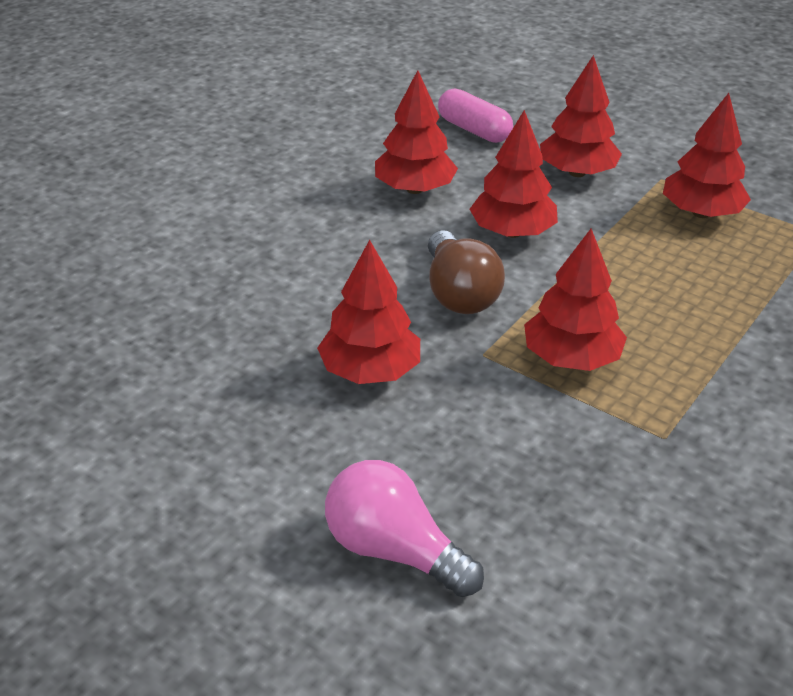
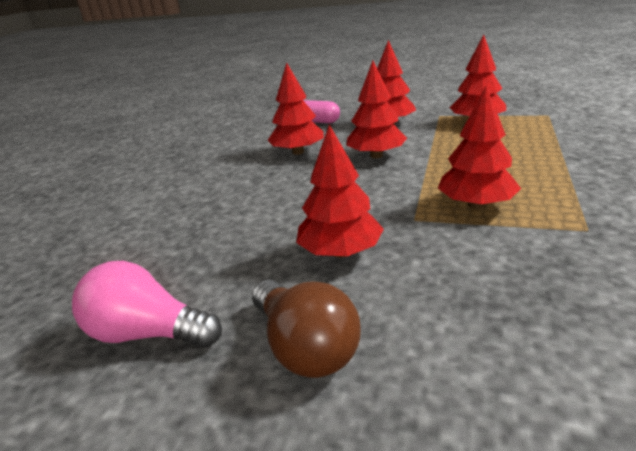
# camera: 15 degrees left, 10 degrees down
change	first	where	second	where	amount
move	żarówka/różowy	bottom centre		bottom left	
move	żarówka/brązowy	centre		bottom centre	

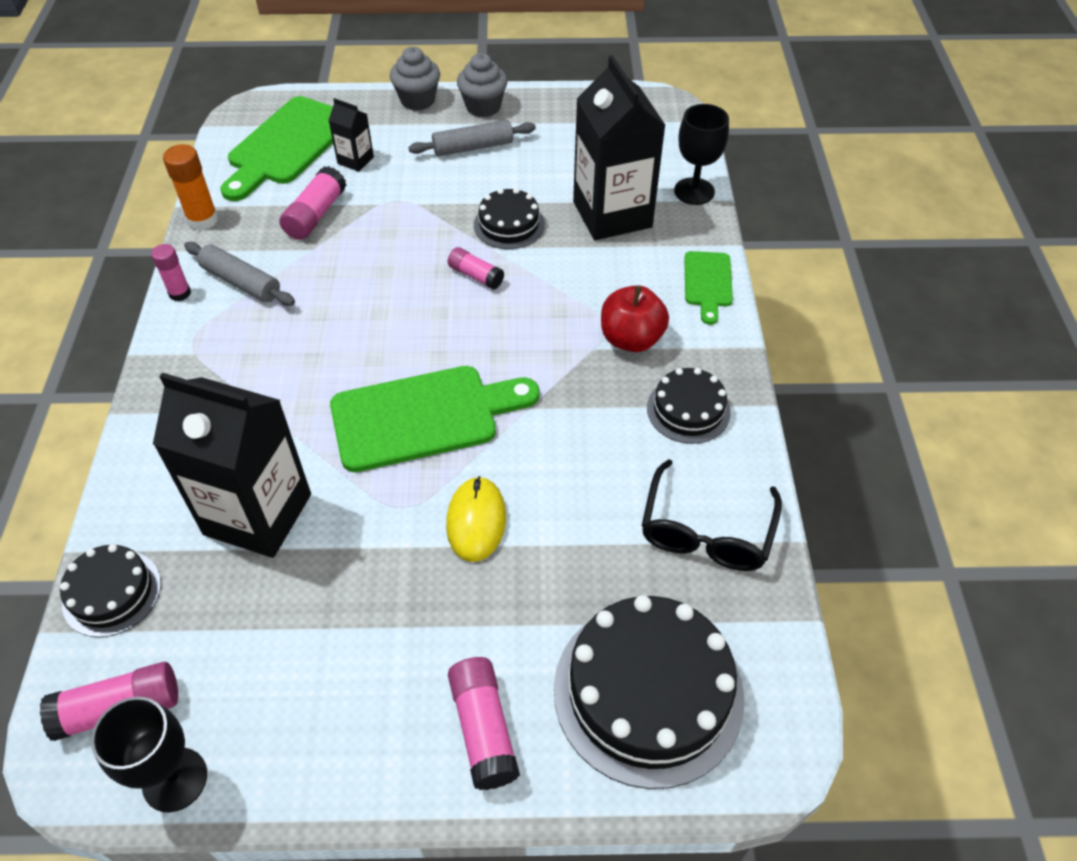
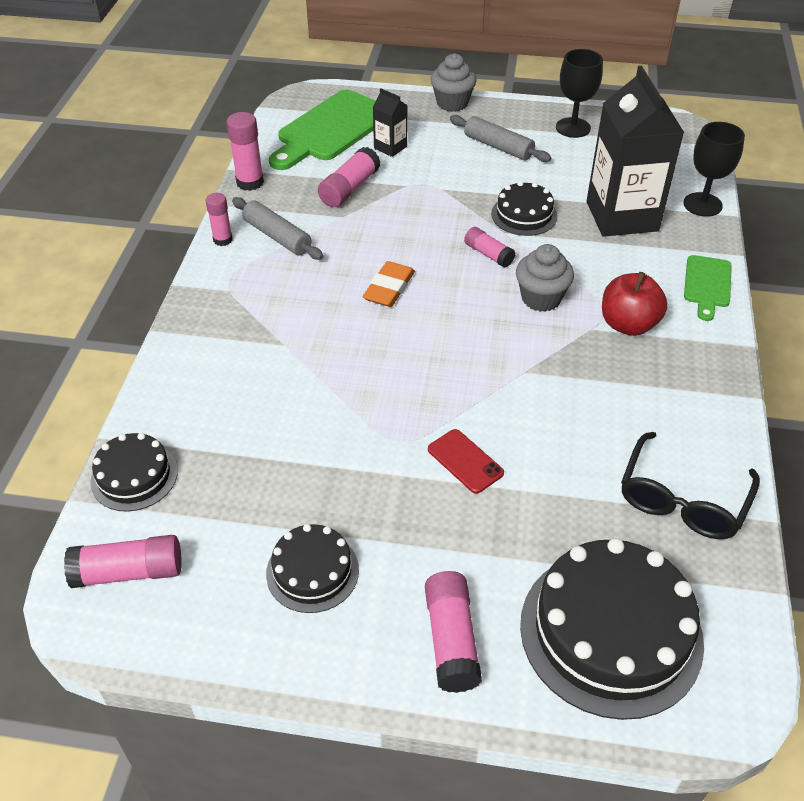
# camera: 10 degrees right, 5 degrees down
change	first	where	second	where	amount
delete	karton mleka/czarny (1st from left)	middle left			
delete	deska do krojenia/zielony (2nd from left)	centre			
insert			gumka do mazania/pomarańczowy	centre	
move	kielich/czarny (1st from left)	bottom left		top right	
move	muffinka/szary (2nd from left)	top centre		middle right	
move	tort/czarny (4th from left in the first image)	centre	tort/czarny (2nd from left)	bottom centre	
replace	myszka/żółty	centre	telefon/czerwony	centre	
recolor	klej w sztyfcie/pomarańczowy	top left	klej w sztyfcie/różowy (3rd from left)	top left	
rotate	wałek do ciasta/szary (2nd from left)	top centre		top centre	45 degrees clockwise

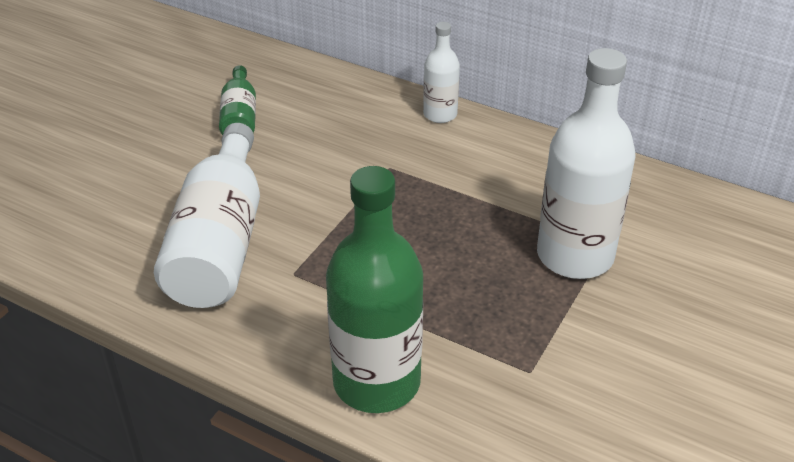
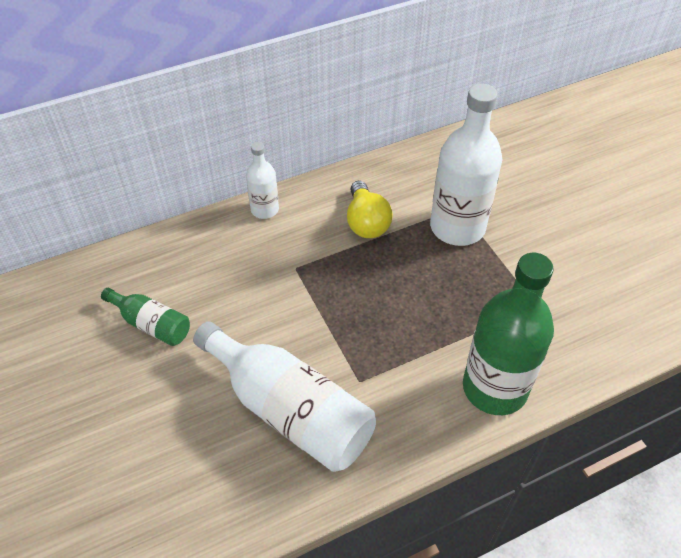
# camera: 55 degrees left, 10 degrees up
change	first	where	second	where	amount
insert			żarówka/żółty	centre	

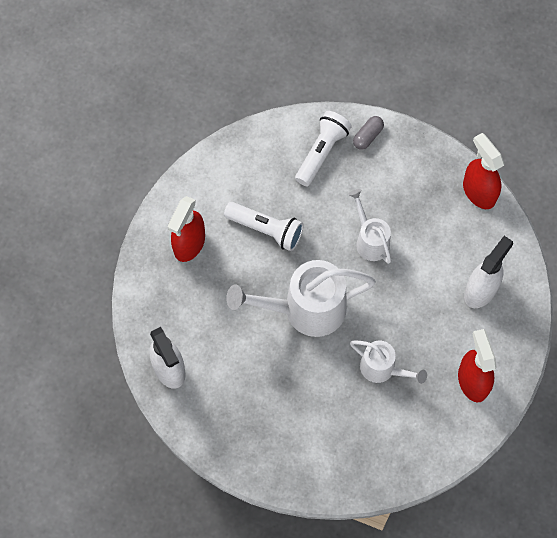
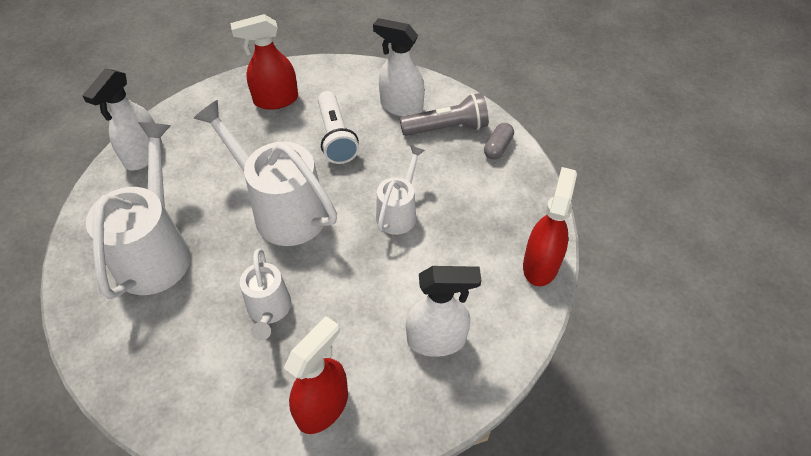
# camera: 50 degrees right, 15 degrees down
change	first	where	second	where	amount
insert			konewka/biały (1st from left)	middle left	
insert			spryskiwacz/biały (2nd from left)	top centre	
recolor	latarka/biały (2nd from left)	top centre	latarka/szary	top centre	
rotate	kapsułka/szary	top centre		top centre	60 degrees counterclockwise

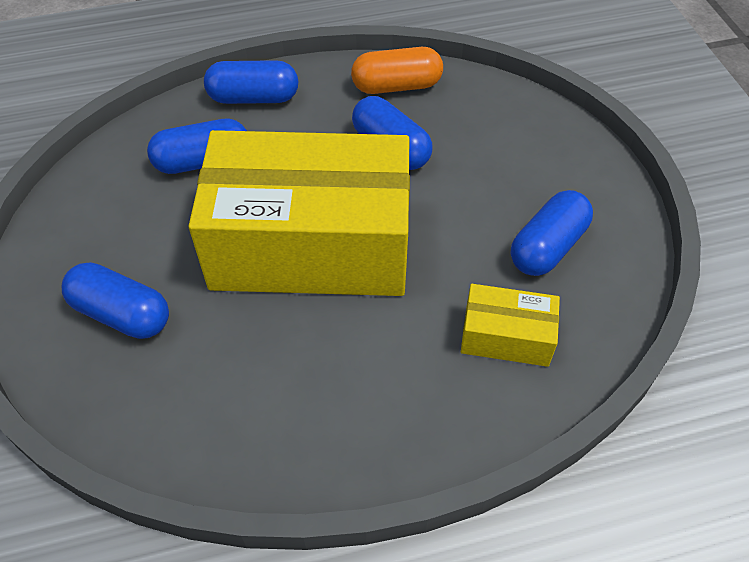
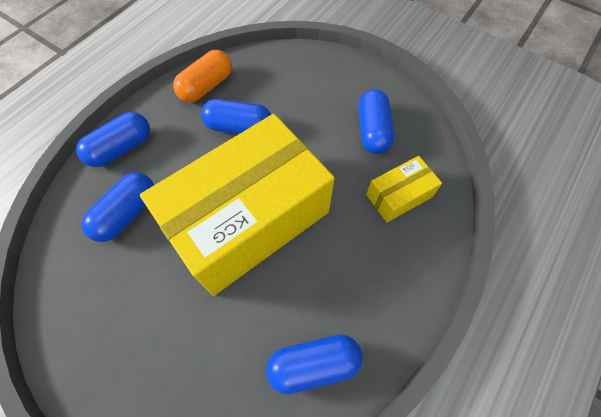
# camera: 40 degrees left, 10 degrees up
change	first	where	second	where	amount
move	kapsułka/niebieski (1st from left in the first image)	middle left	kapsułka/niebieski (4th from left)	bottom centre	

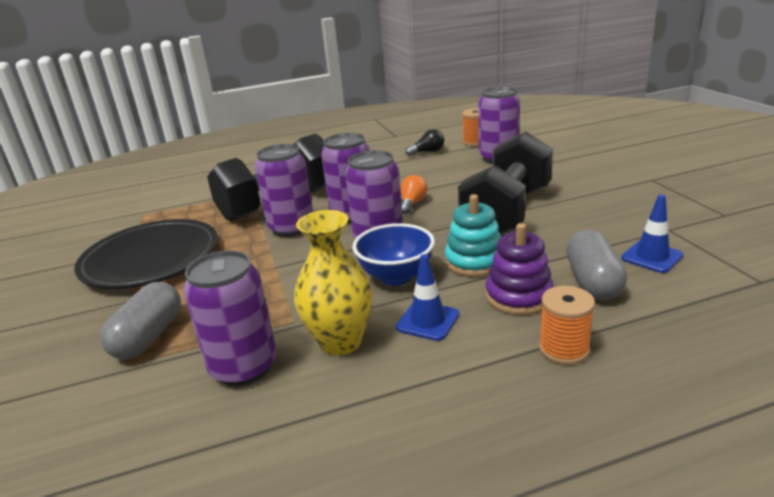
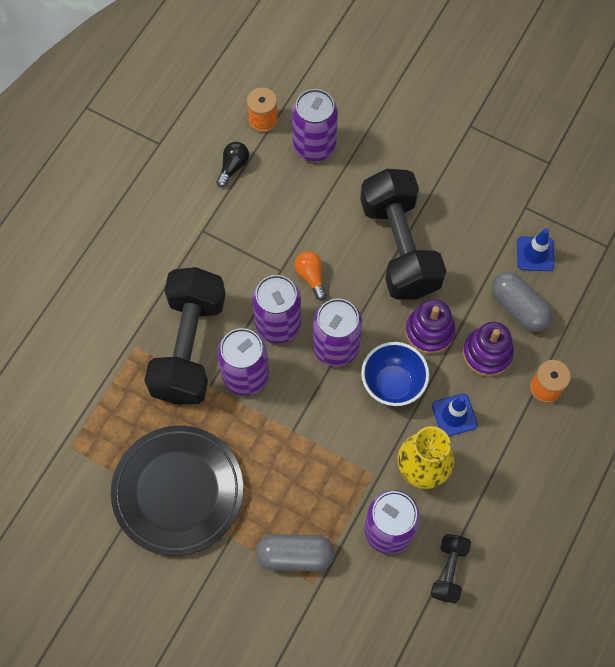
# camera: 45 degrees left, 40 degrees up
change	first	where	second	where	amount
insert			hantel/czarny (3rd from left)	bottom right	
recolor	zabawka nakładanka/turkusowy	centre	zabawka nakładanka/fioletowy (1st from left)	middle right	
rotate	kapsułka/szary (1st from left)	middle left		bottom centre	60 degrees counterclockwise

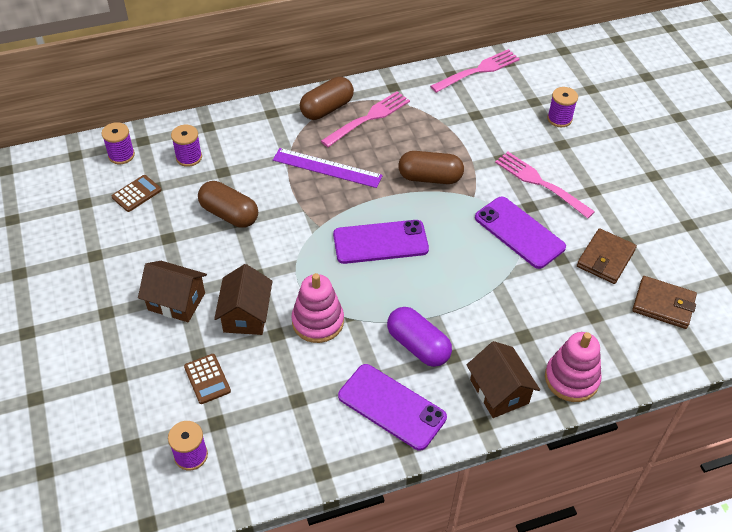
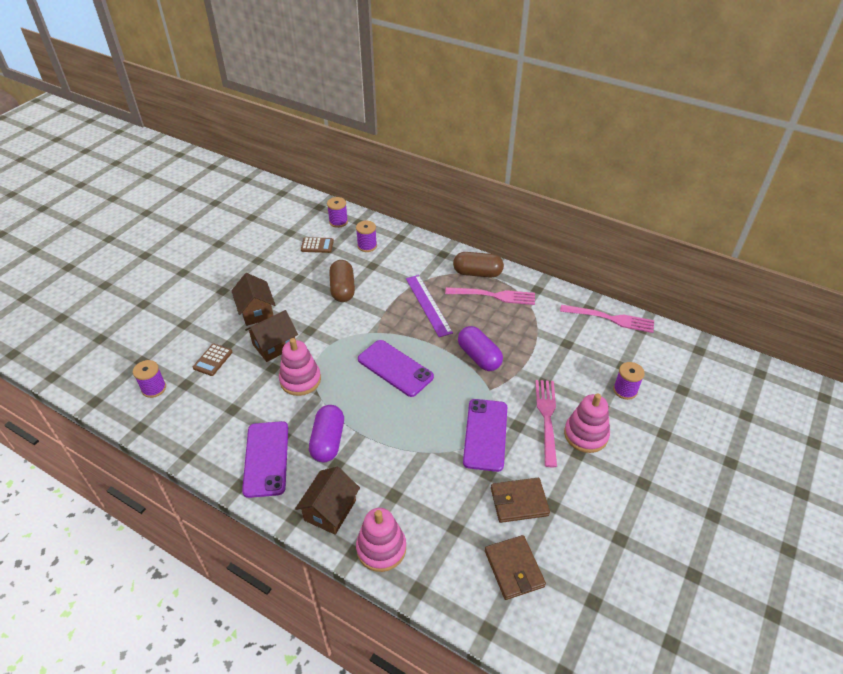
# camera: 50 degrees right, 5 degrees down
change	first	where	second	where	amount
insert			zabawka nakładanka/różowy (3rd from left)	middle right	
recolor	kapsułka/brązowy (3rd from left)	top centre	kapsułka/fioletowy (2nd from left)	centre	

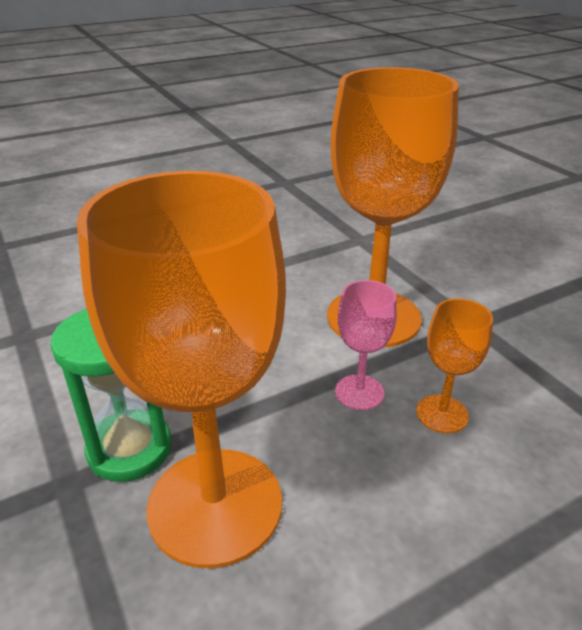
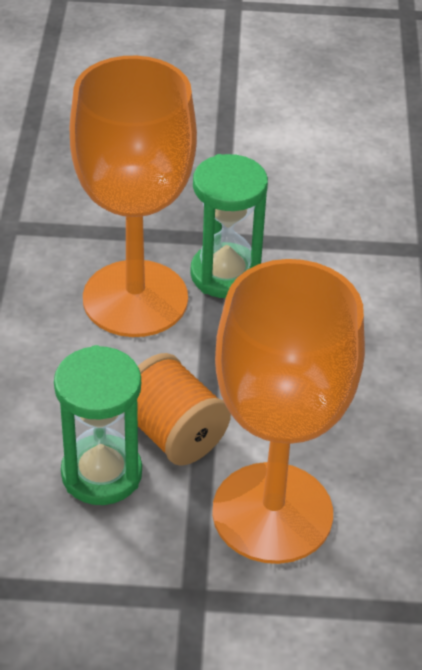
# camera: 120 degrees right, 10 degrees up
change	first	where	second	where	amount
replace	kielich/różowy	centre	szpulka/pomarańczowy	centre	
replace	kielich/pomarańczowy (3rd from left)	middle right	klepsydra/zielony (1st from left)	middle left	

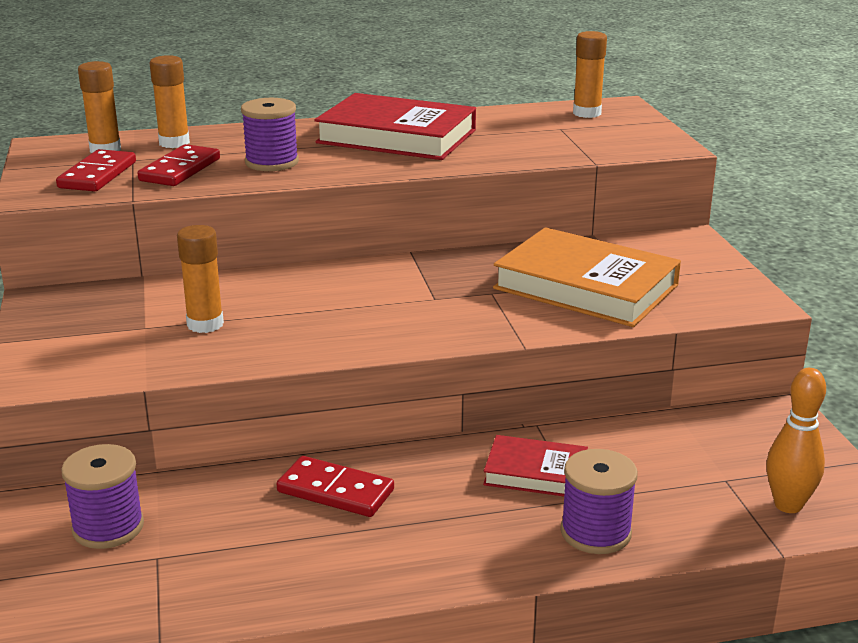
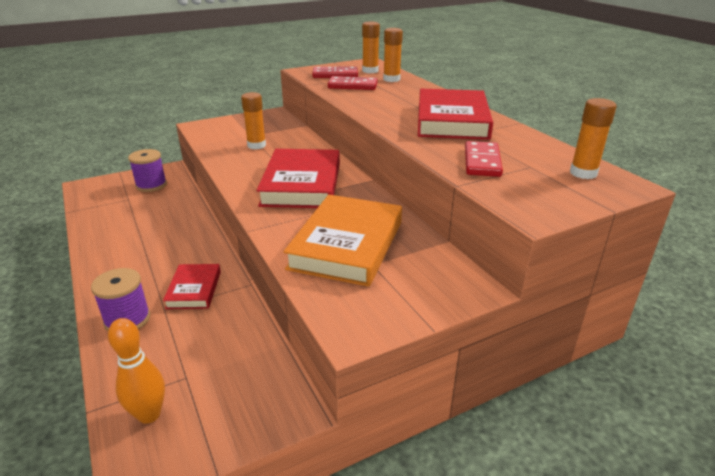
# camera: 75 degrees right, 5 degrees up
change	first	where	second	where	amount
delete	szpulka/fioletowy (2nd from left)	top left			
insert			książka/czerwony (2nd from left)	centre	
move	kostka domina/czerwony (3rd from left)	bottom centre		middle right	

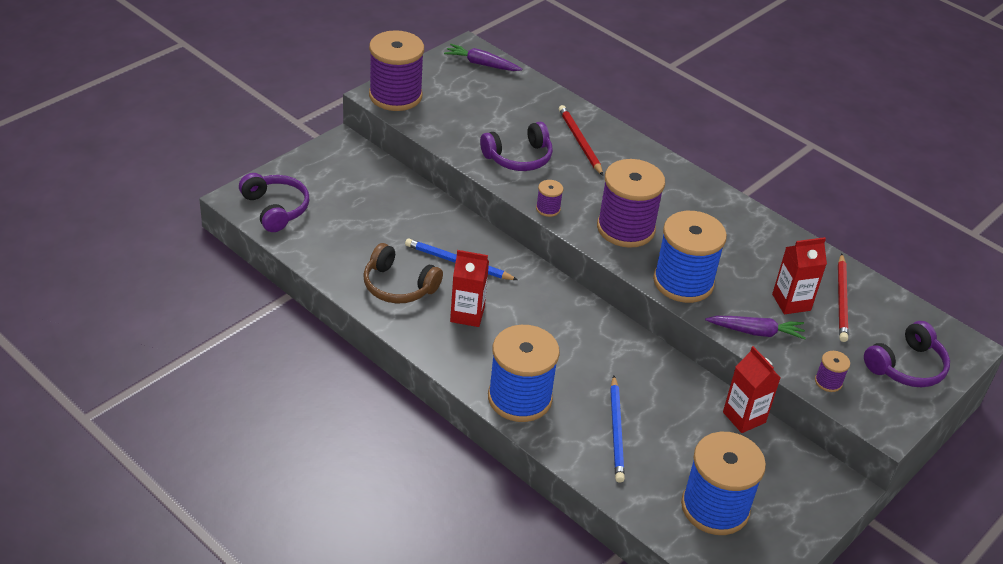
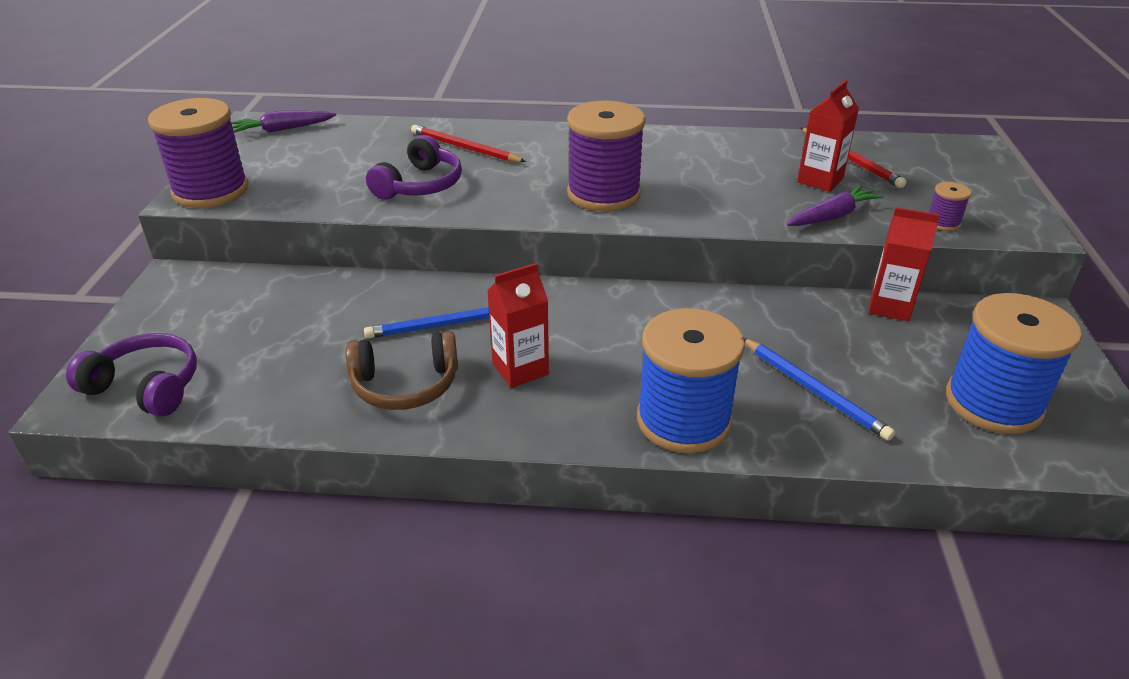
# camera: 35 degrees left, 5 degrees down
change	first	where	second	where	amount
delete	szpulka/fioletowy (2nd from left)	centre			
delete	szpulka/niebieski (2nd from left)	middle right			
delete	słuchawki/fioletowy (3rd from left)	middle right			

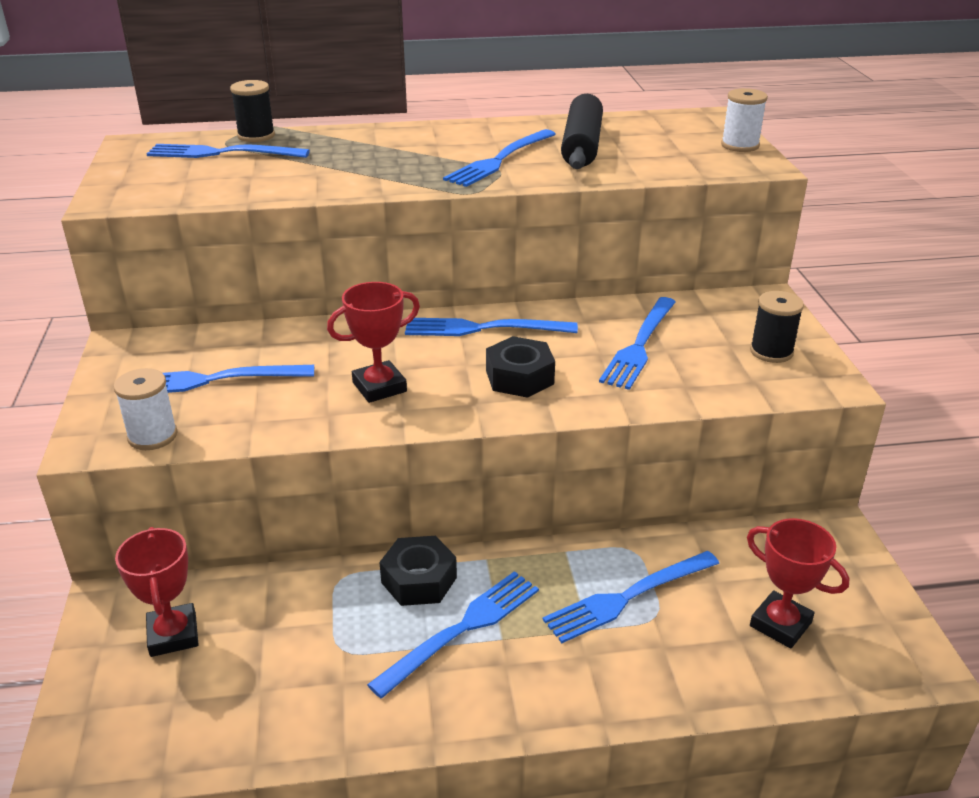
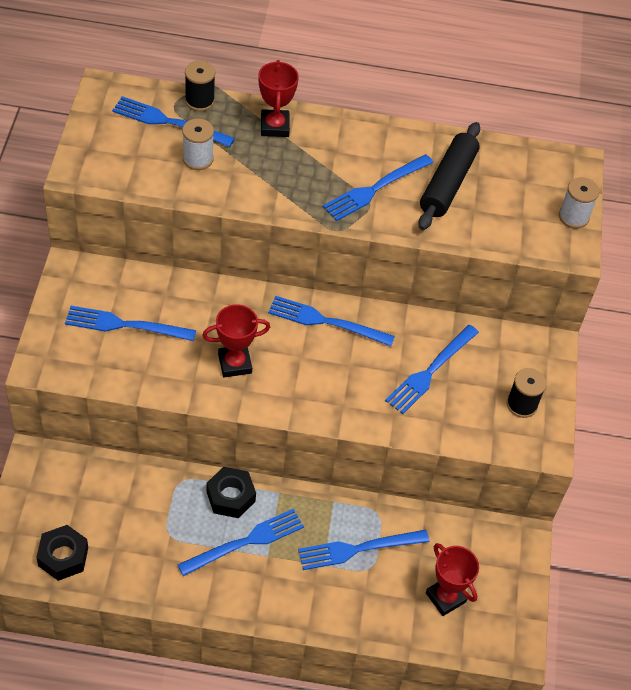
# camera: 10 degrees right, 20 degrees up
change	first	where	second	where	amount
move	szpulka/biały (1st from left)	middle left		top left	
move	puchar/czerwony (1st from left in the first image)	bottom left	puchar/czerwony (2nd from left)	top centre	
move	nakrętka/czarny (2nd from left in the first image)	centre	nakrętka/czarny (1st from left)	bottom left	

